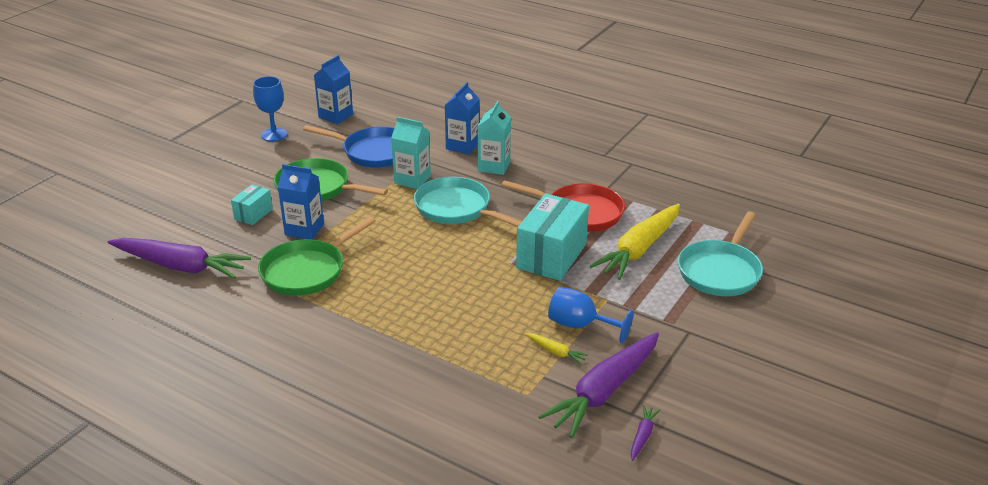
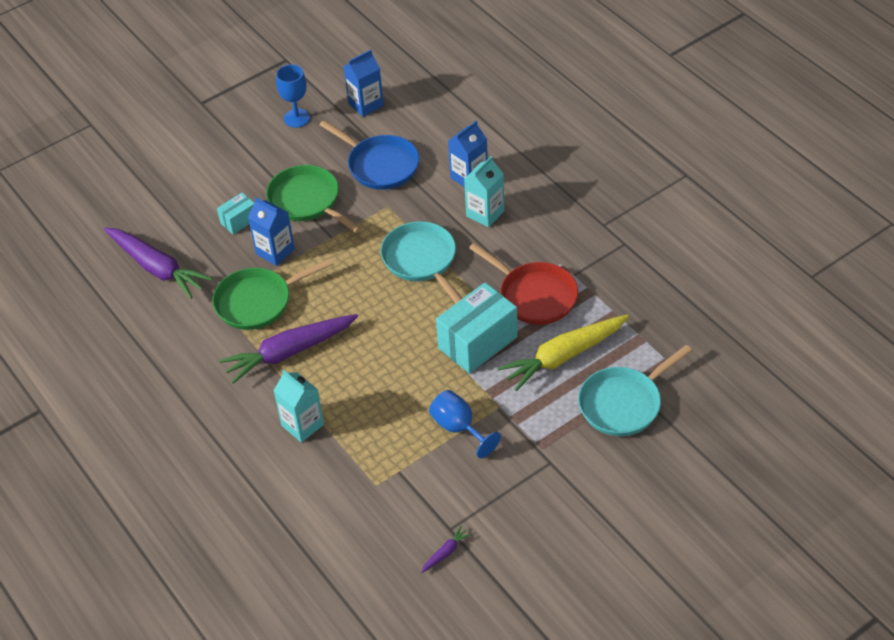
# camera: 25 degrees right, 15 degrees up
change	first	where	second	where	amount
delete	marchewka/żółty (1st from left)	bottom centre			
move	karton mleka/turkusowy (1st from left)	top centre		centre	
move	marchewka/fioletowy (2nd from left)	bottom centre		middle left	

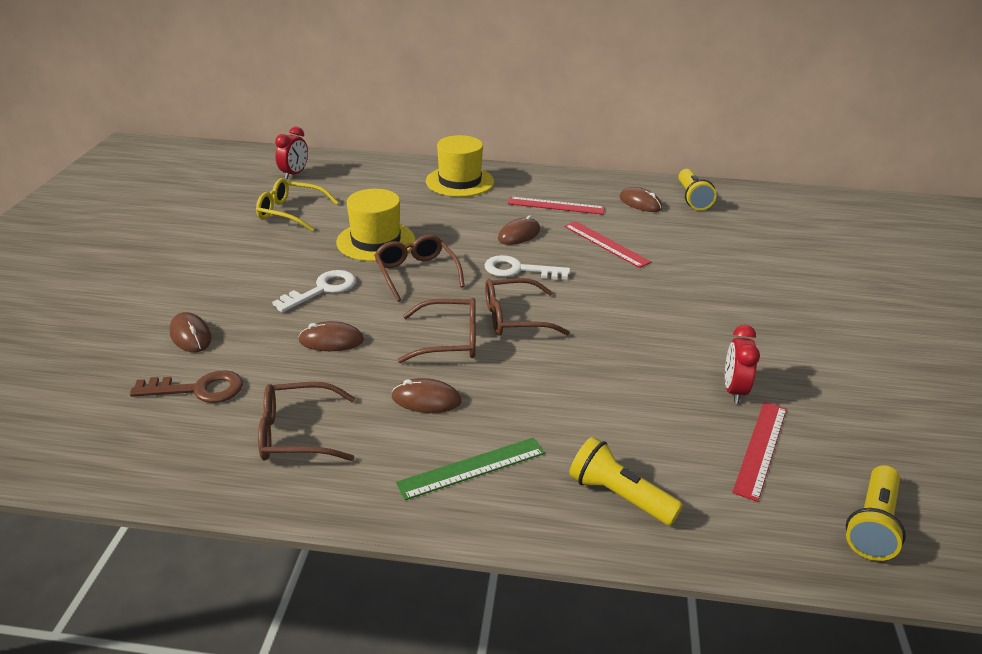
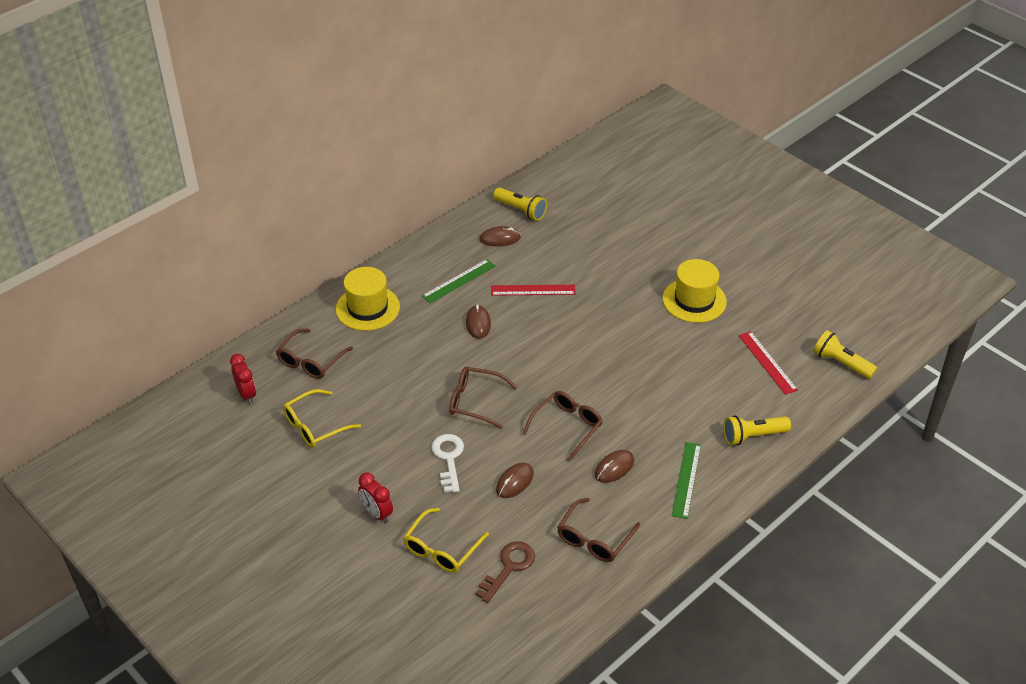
# camera: 50 degrees left, 10 degrees up
change	first	where	second	where	amount
delete	klucz/biały (2nd from left)	centre			
move	kapelusz/żółty (1st from left in the first image)	centre	kapelusz/żółty (2nd from left)	middle right	
move	okulary/brązowy (4th from left in the first image)	centre	okulary/brązowy (1st from left)	middle left	
move	budzik/czerwony (2nd from left)	middle right		bottom centre	
replace	myszka/brązowy (1st from left)	middle left	okulary/żółty (2nd from left)	bottom centre	
recolor	linijka/czerwony (1st from left)	top centre	linijka/zielony (1st from left)	centre	
rotate	latarka/żółty (3rd from left)	bottom right		middle right	150 degrees clockwise

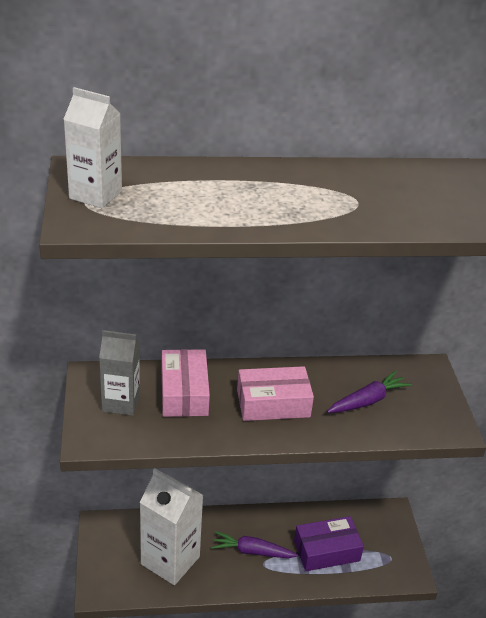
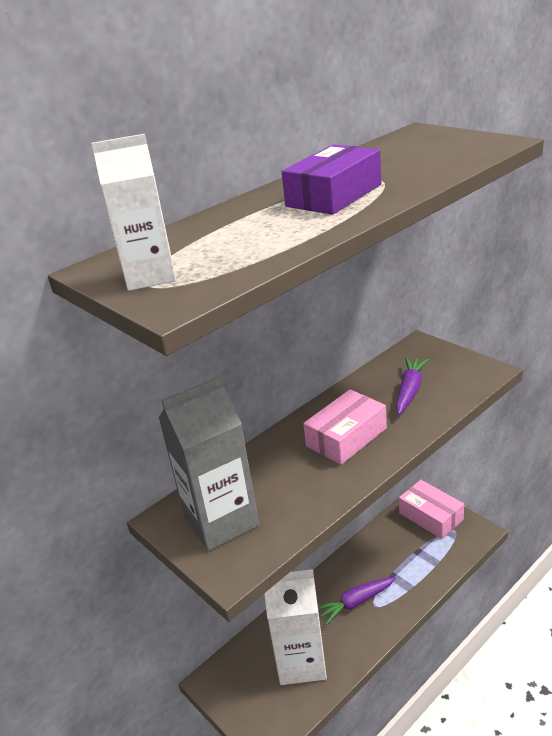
# camera: 30 degrees left, 5 degrees down
change	first	where	second	where	amount
move	pudełko/różowy (1st from left in the first image)	centre	pudełko/różowy (2nd from left)	bottom right	
move	pudełko/fioletowy	bottom right		top centre	
resize	karton mleka/szary	middle left		centre	x1.55

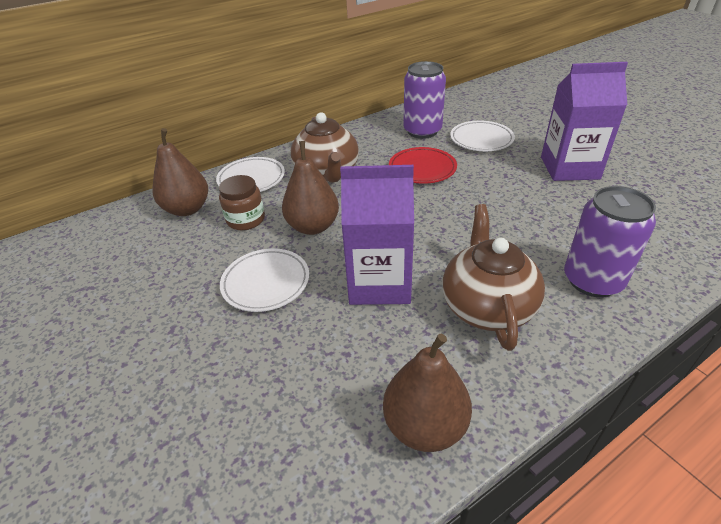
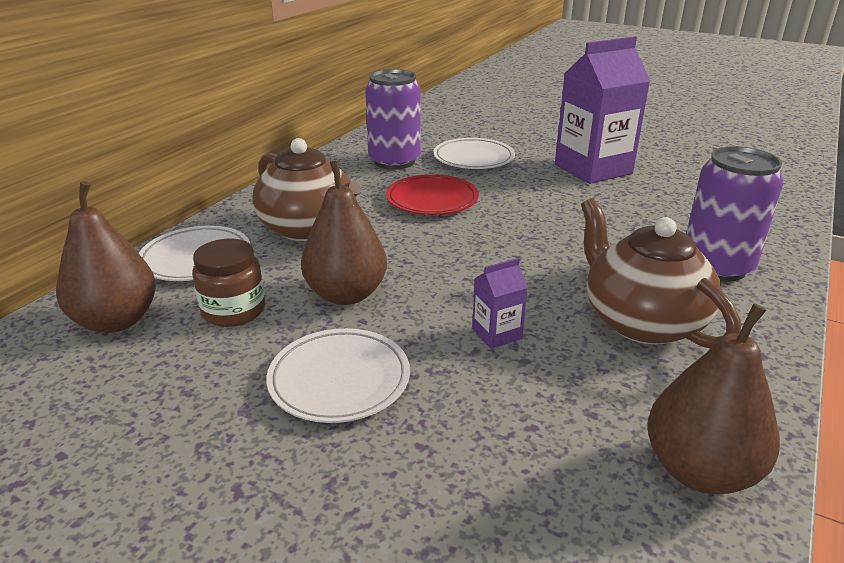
# camera: 30 degrees left, 10 degrees down
change	first	where	second	where	amount
resize	karton mleka/fioletowy (1st from left)	centre		centre	x0.43

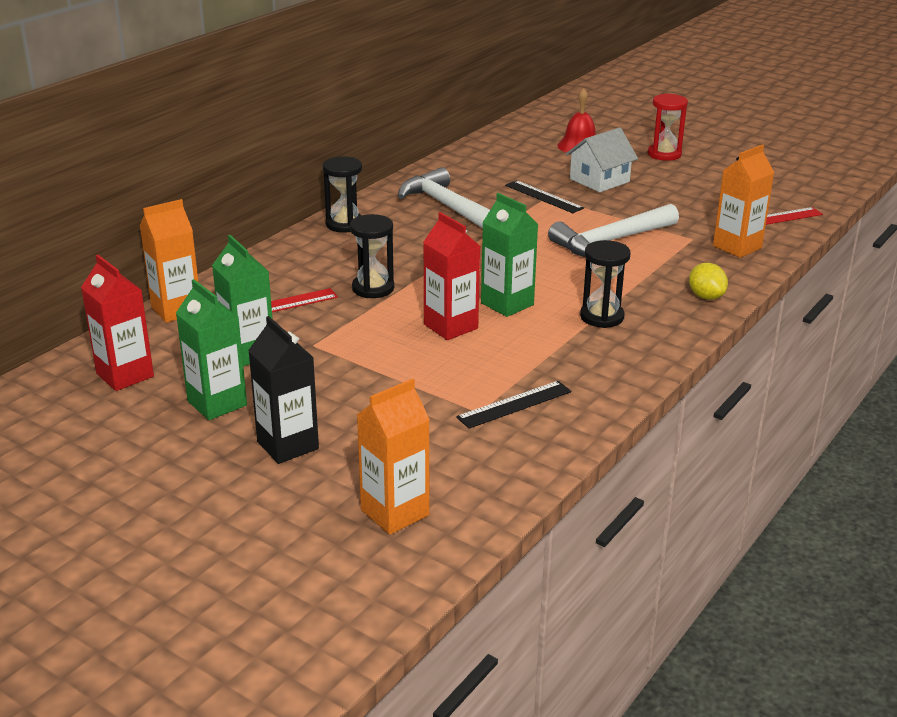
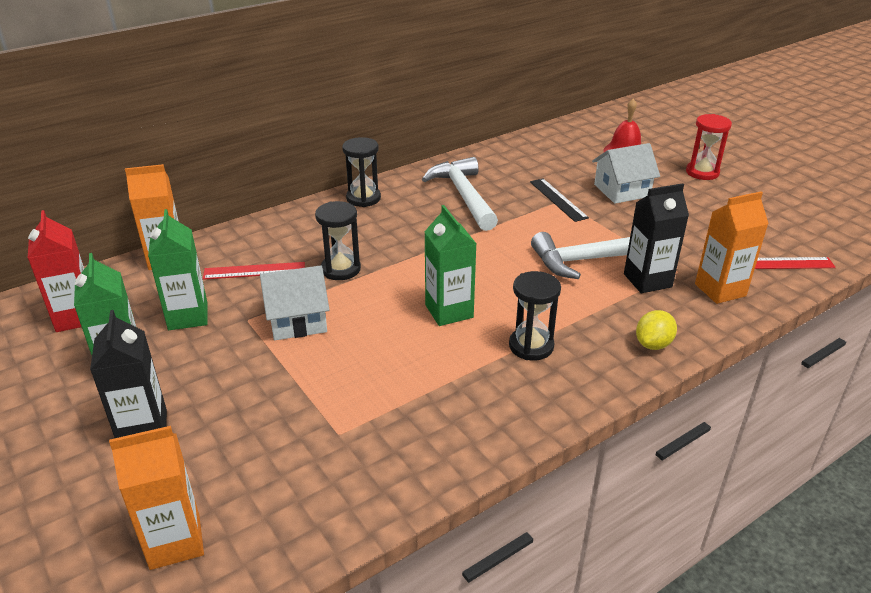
# camera: 20 degrees right, 5 degrees up
change	first	where	second	where	amount
delete	karton mleka/czerwony (2nd from left)	centre			
delete	linijka/czarny (1st from left)	centre			
insert			domek/biały (1st from left)	centre	
insert			karton mleka/czarny (2nd from left)	middle right	
rotate	cytryna/żółty	middle right		middle right	45 degrees clockwise

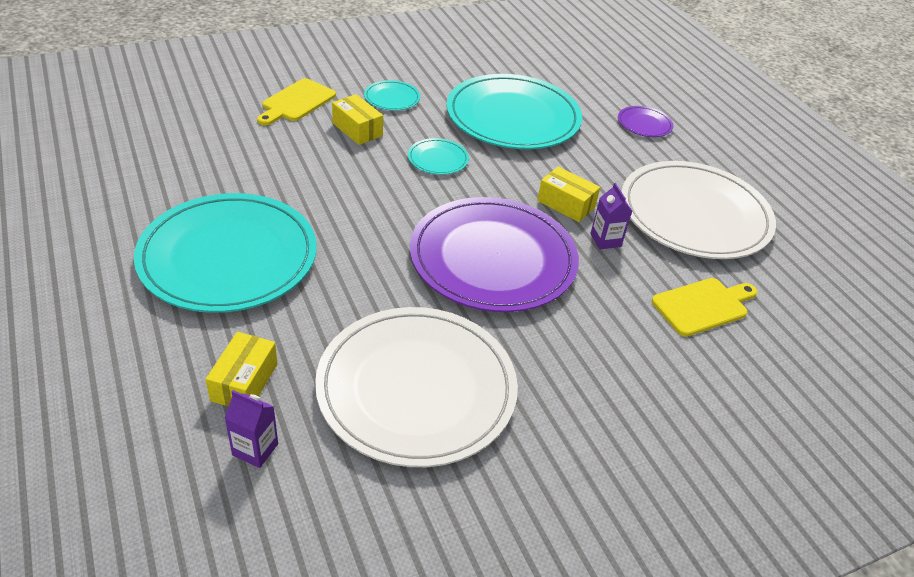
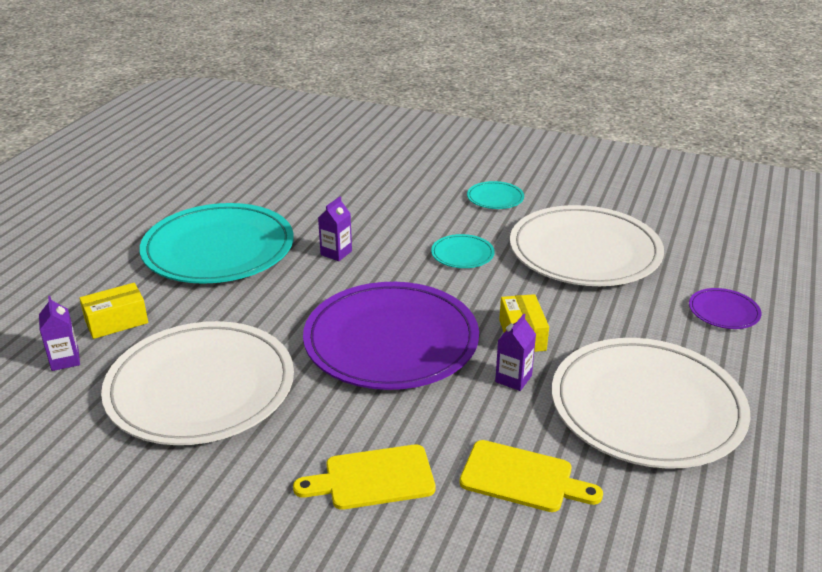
# camera: 50 degrees right, 10 degrees down
change	first	where	second	where	amount
delete	pudełko/żółty (2nd from left)	top centre			
insert			karton mleka/fioletowy (2nd from left)	centre	
move	deska do krojenia/żółty (1st from left)	top left		bottom centre	
recolor	talerz/turkusowy (4th from left)	top centre	talerz/biały (2nd from left)	middle right	

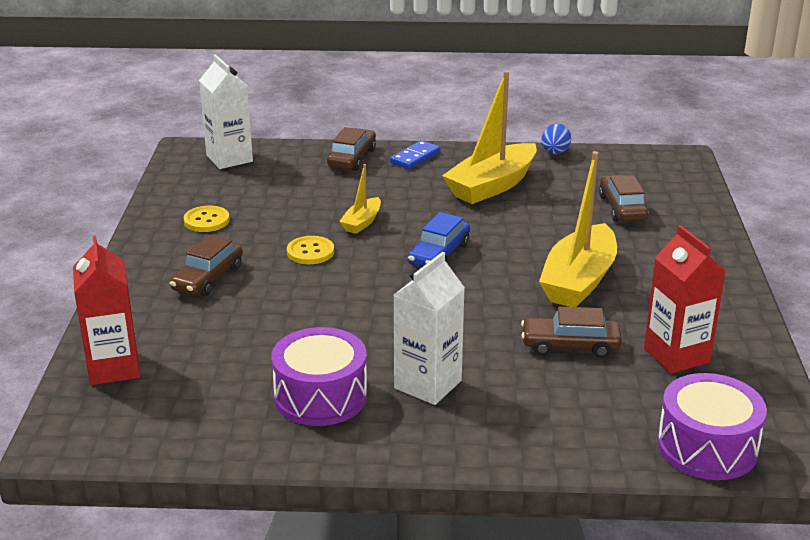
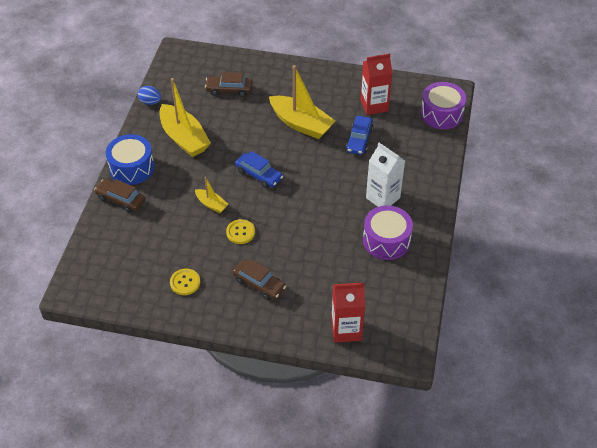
# camera: 80 degrees left, 20 degrees up
change	first	where	second	where	amount
delete	karton mleka/biały (1st from left)	top left			
replace	kostka domina/niebieski	top centre	bęben/niebieski	middle left	
recolor	samochód/brązowy (3rd from left)	middle right	samochód/niebieski (2nd from left)	top centre	

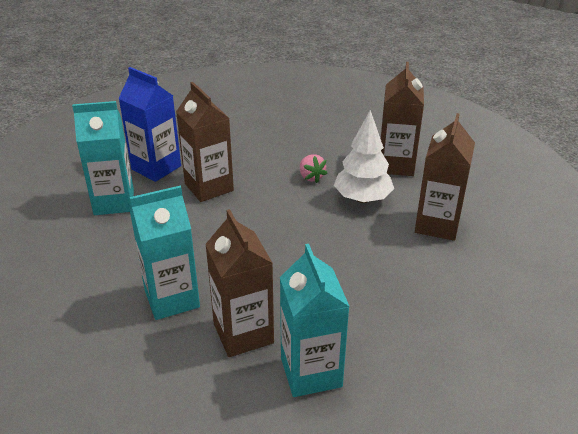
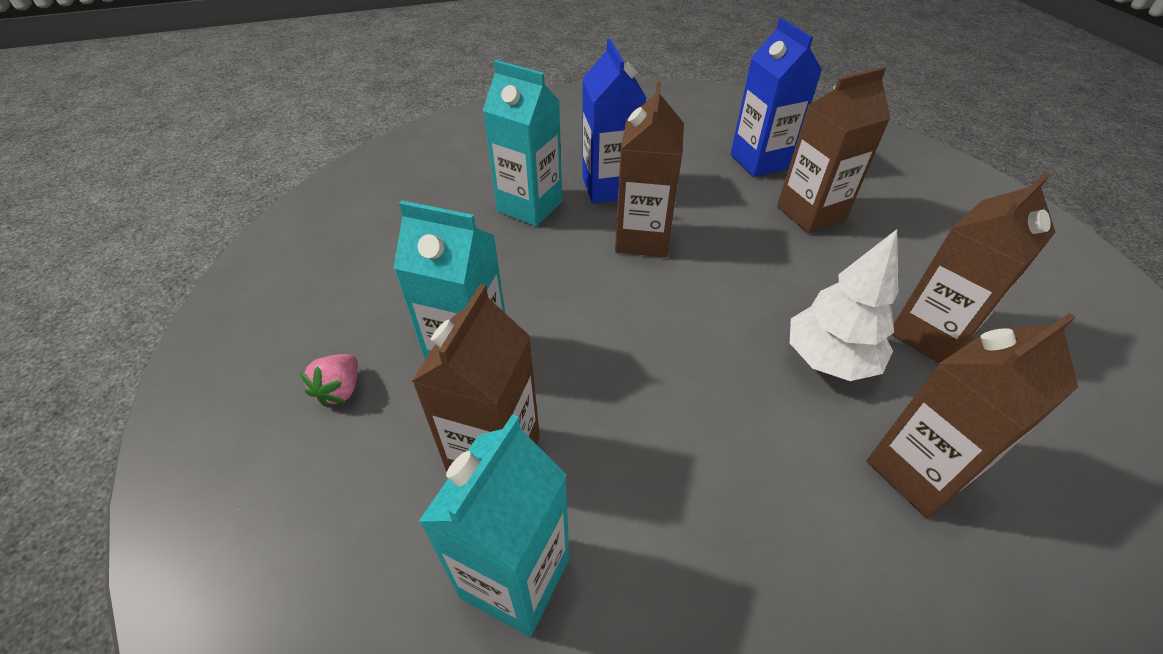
# camera: 40 degrees right, 10 degrees up
change	first	where	second	where	amount
insert			karton mleka/niebieski (2nd from left)	top right	
insert			karton mleka/brązowy (3rd from left)	top right	
move	truskawka/różowy	centre		middle left	

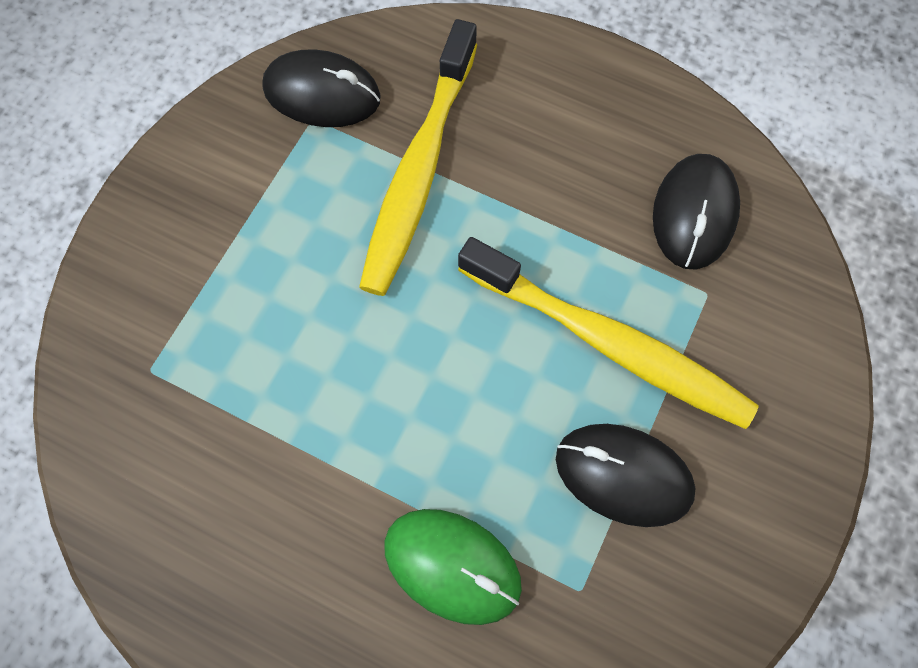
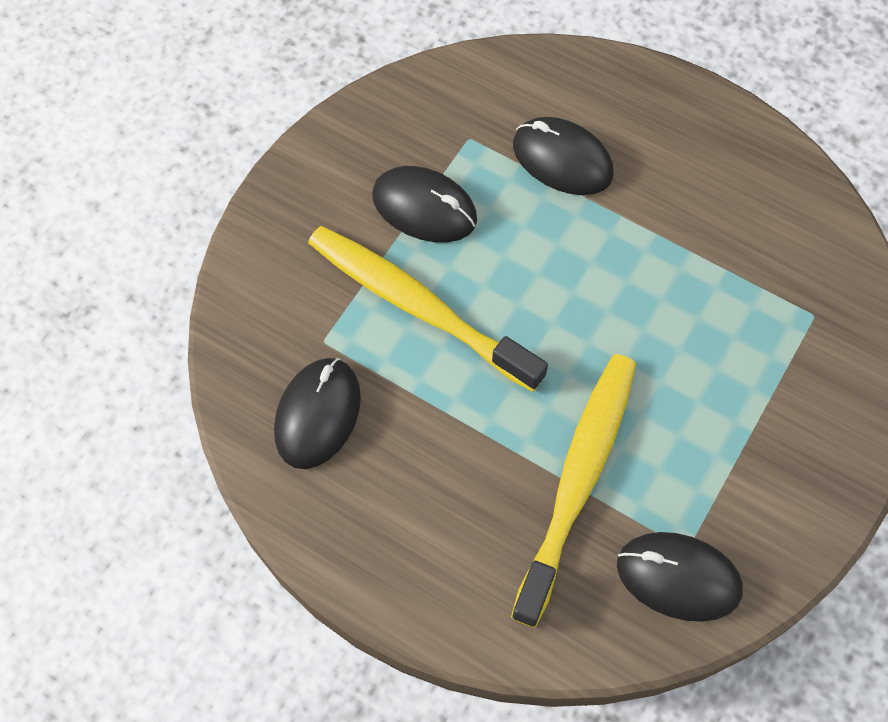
# camera: 175 degrees left, 5 degrees down
change	first	where	second	where	amount
recolor	myszka/zielony	bottom centre	myszka/czarny (3rd from left)	top centre	

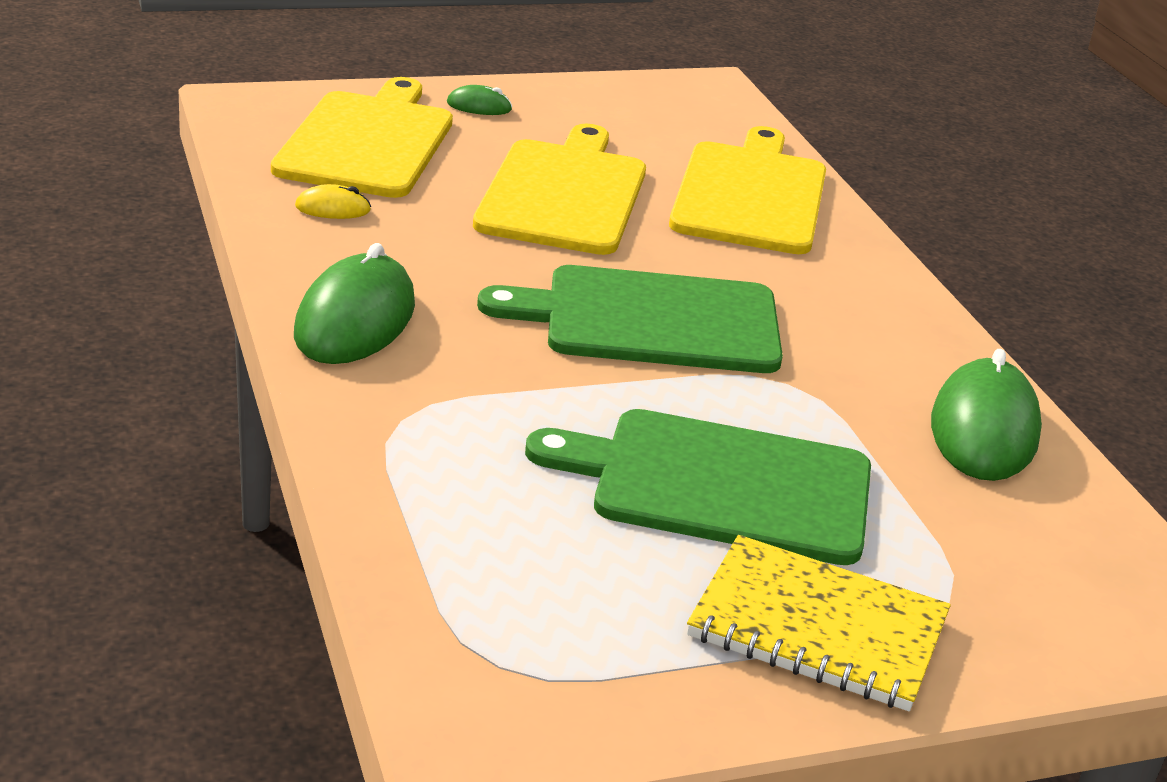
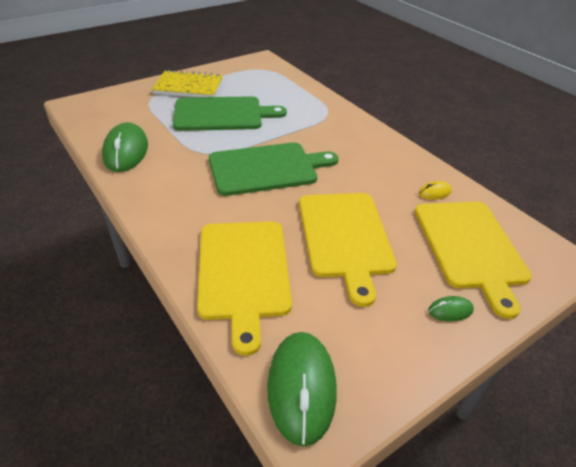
# camera: 165 degrees right, 10 degrees up
change	first	where	second	where	amount
move	myszka/zielony (1st from left in the first image)	middle left	myszka/zielony (2nd from left)	bottom centre	

